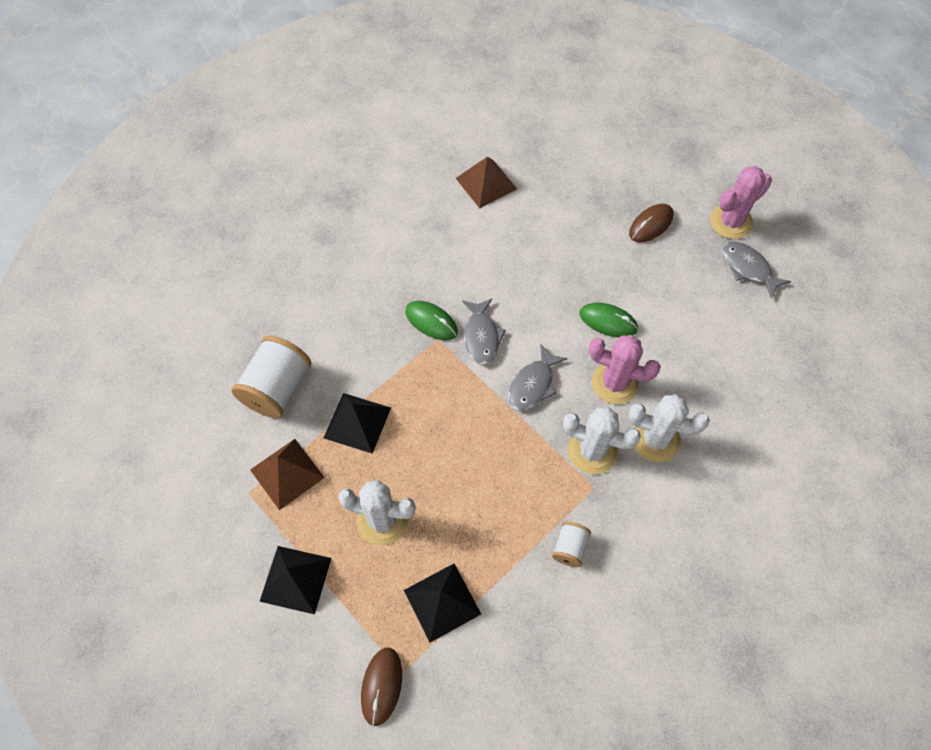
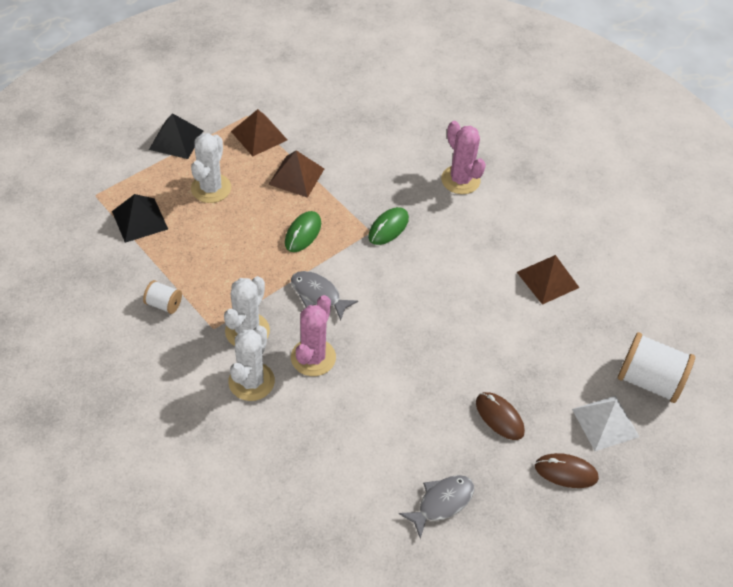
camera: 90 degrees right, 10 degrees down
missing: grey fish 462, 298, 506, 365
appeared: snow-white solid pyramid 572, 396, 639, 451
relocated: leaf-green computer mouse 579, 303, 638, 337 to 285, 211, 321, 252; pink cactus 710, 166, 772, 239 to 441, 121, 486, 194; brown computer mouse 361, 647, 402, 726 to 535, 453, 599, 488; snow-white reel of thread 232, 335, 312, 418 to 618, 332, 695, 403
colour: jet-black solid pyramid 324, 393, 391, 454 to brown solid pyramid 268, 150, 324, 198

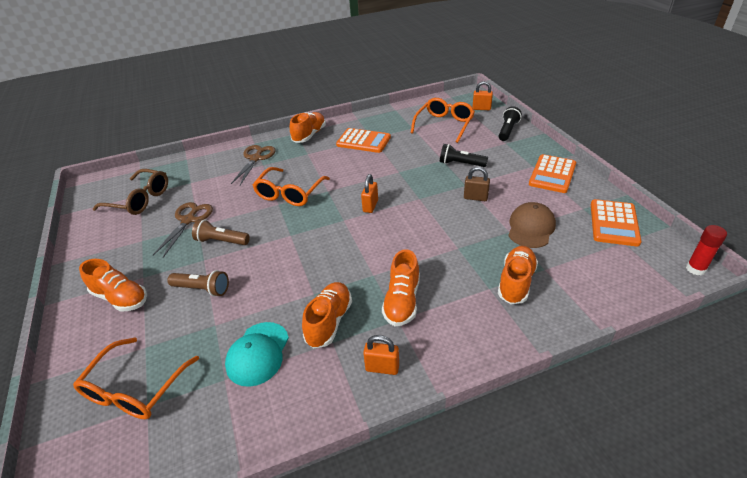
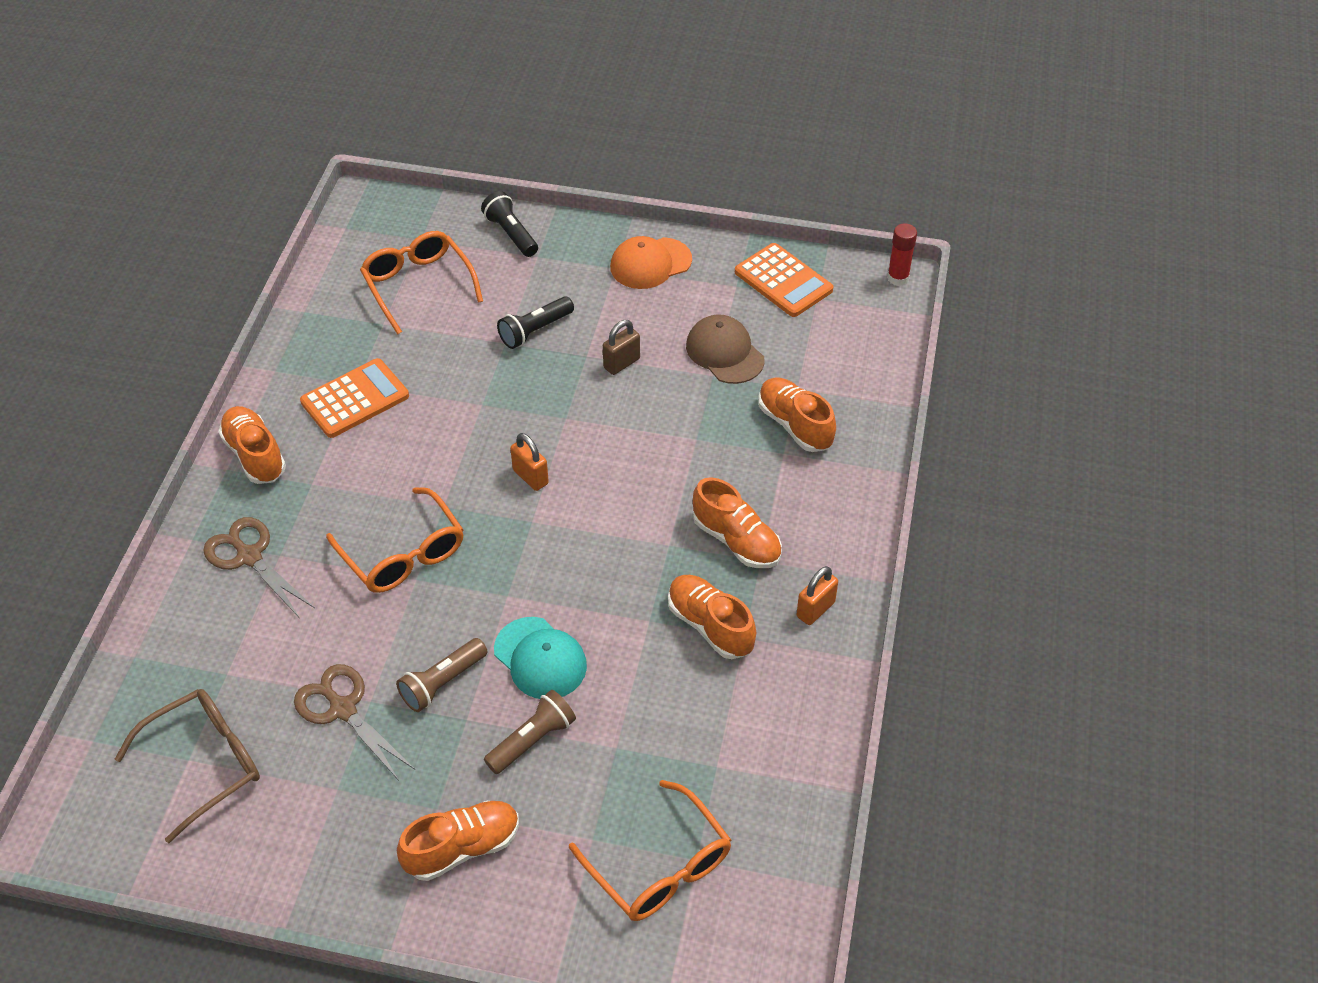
camera: 60 degrees left, 10 degrees up
missing: orange-coloured lock 472, 81, 493, 110
relocated: aqua peaked cap 225, 322, 289, 387 to 494, 617, 587, 699
exchanged: orange-coloured calculator 529, 154, 576, 193 to orange-coloured peaked cap 610, 236, 692, 289

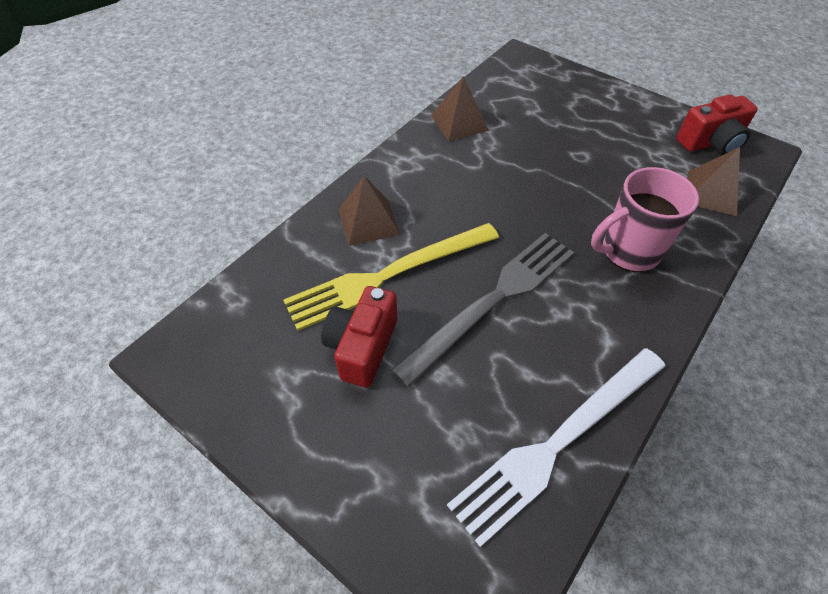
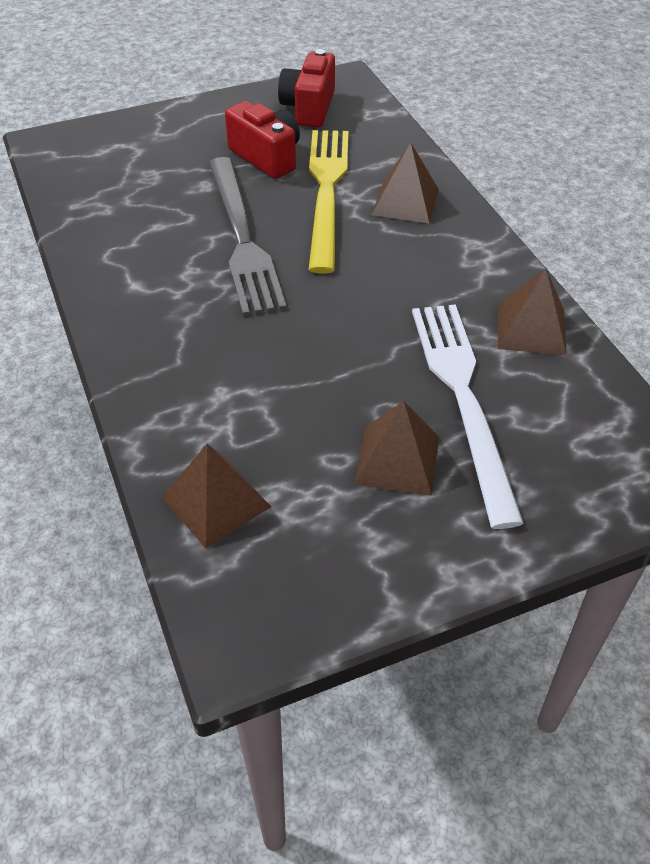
camera: 120 degrees right, 5 degrees down
missing: pink mug 591, 167, 699, 272
appeared: brown solid pyramid 354, 401, 439, 496
relocated: crimson compact camera 676, 94, 758, 155 to 278, 49, 335, 127; snow-white table fork 447, 348, 666, 547 to 412, 304, 524, 529

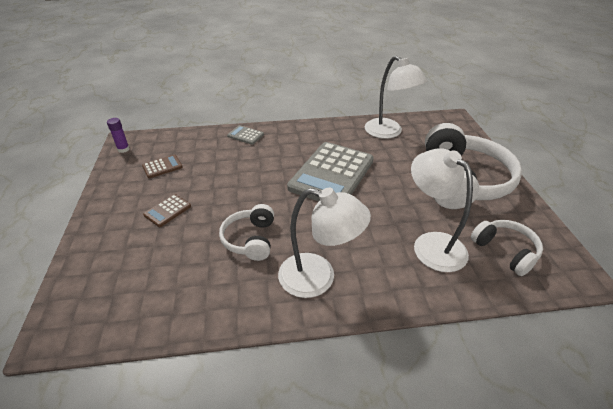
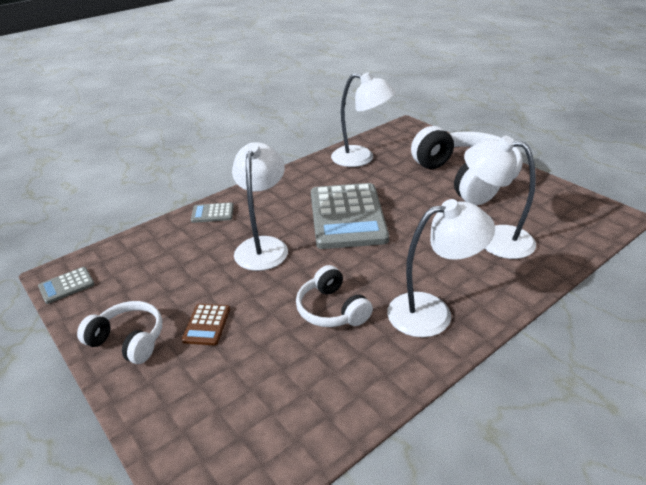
camera: 30 degrees left, 5 degrees down
missing: brown calculator 142, 154, 183, 178
appeared: snow-white reading lamp 232, 142, 288, 271
relocated: snow-white over-ear headphones 471, 220, 543, 276 to 77, 301, 162, 364
exchanged: purple glue 107, 118, 130, 153 to grey calculator 38, 267, 94, 304

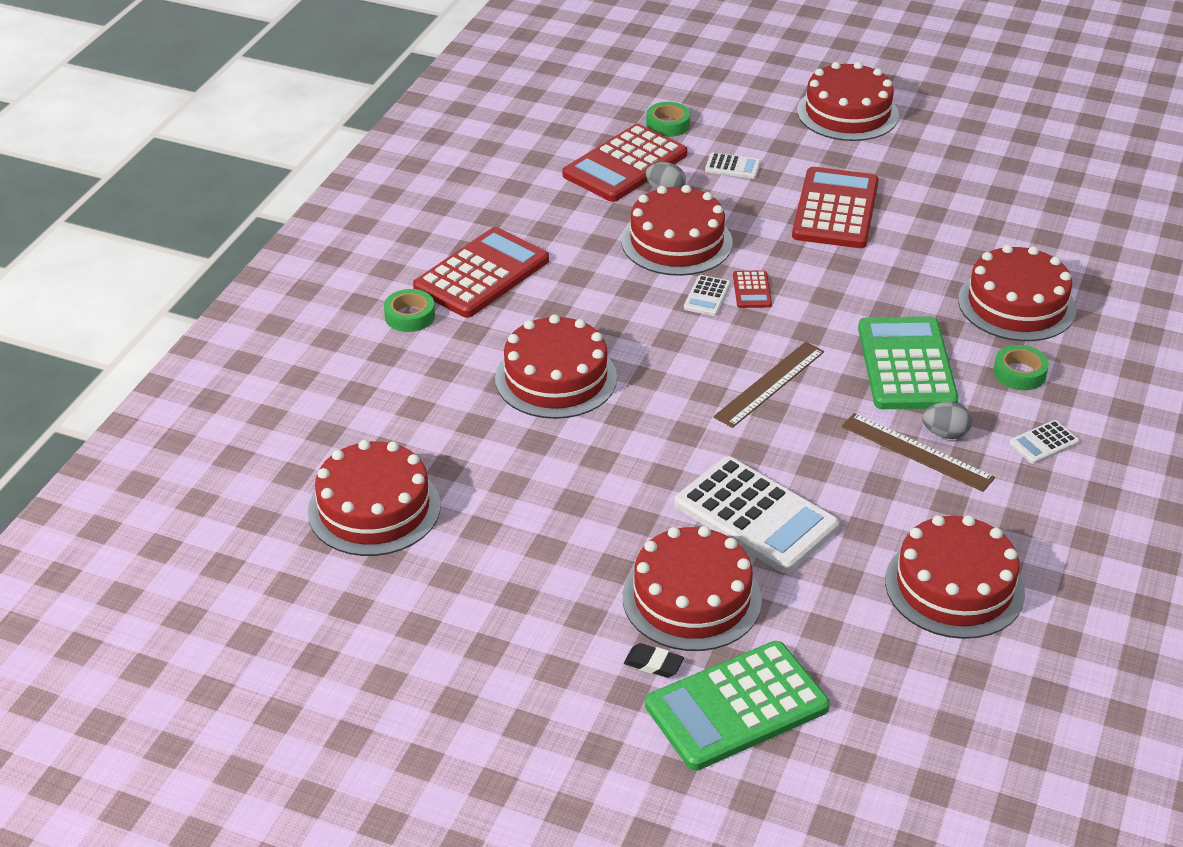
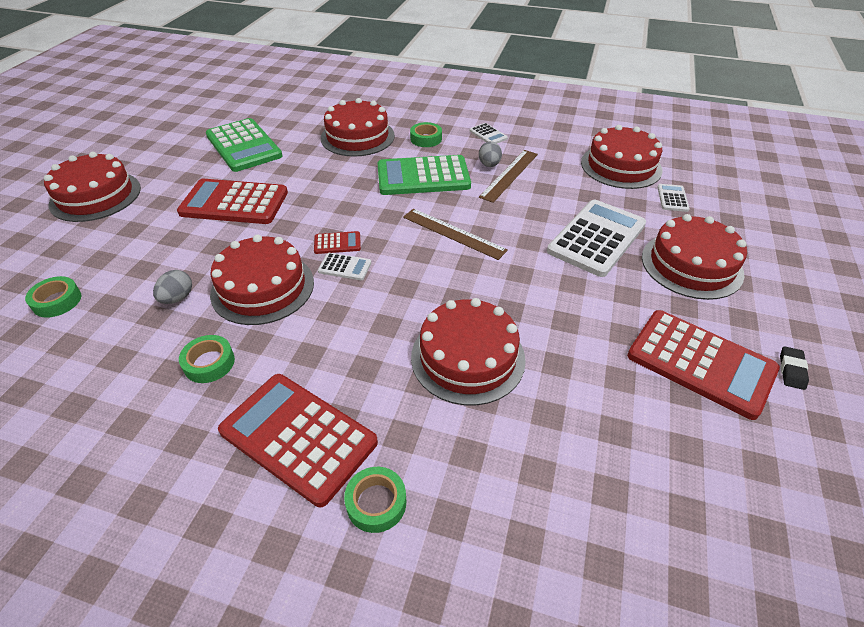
camera: 95 degrees left, 5 degrees up
missing: crimson layer cake 308, 440, 441, 556
appeared: leaf-green sticky tape 179, 335, 235, 383
relocated: leaf-green calculator 645, 641, 830, 771 to 206, 118, 282, 172; crimson calculator 563, 124, 687, 202 to 627, 310, 780, 420; snow-white calculator 705, 153, 761, 179 to 657, 184, 690, 212; jet-black eraser 624, 643, 684, 678 to 780, 346, 809, 390

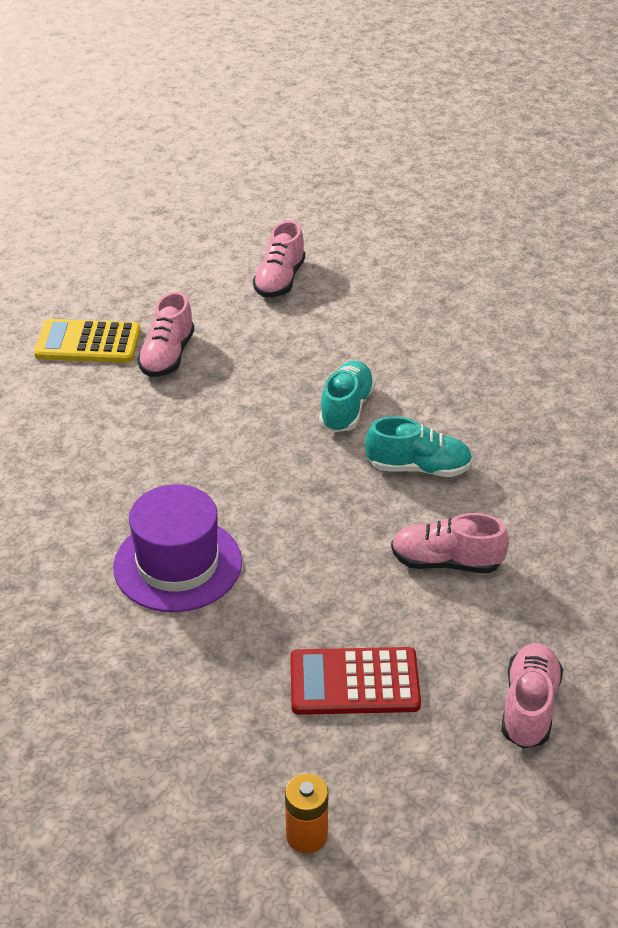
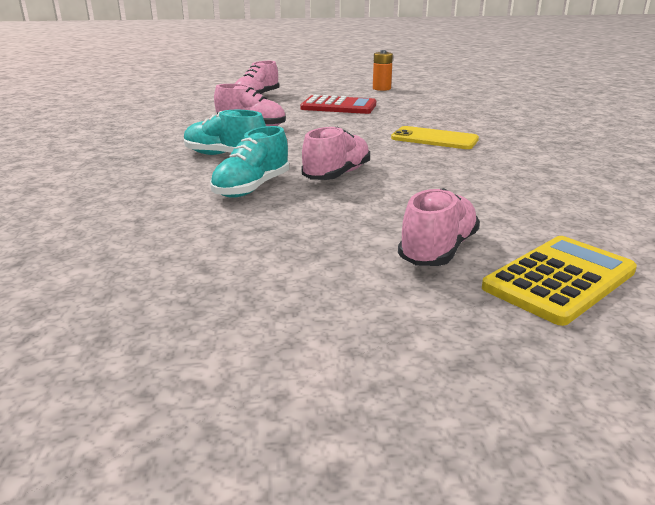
camera: 165 degrees left, 15 degrees down
relocated: pink lace-up shoe 253, 221, 305, 297 to 301, 126, 370, 180
exchanged: purple hat 113, 484, 242, 612 to bright yellow smartphone 391, 126, 479, 149
spun: bright yellow calculator 34, 319, 141, 363 = 482, 236, 637, 326 60 degrees counterclockwise

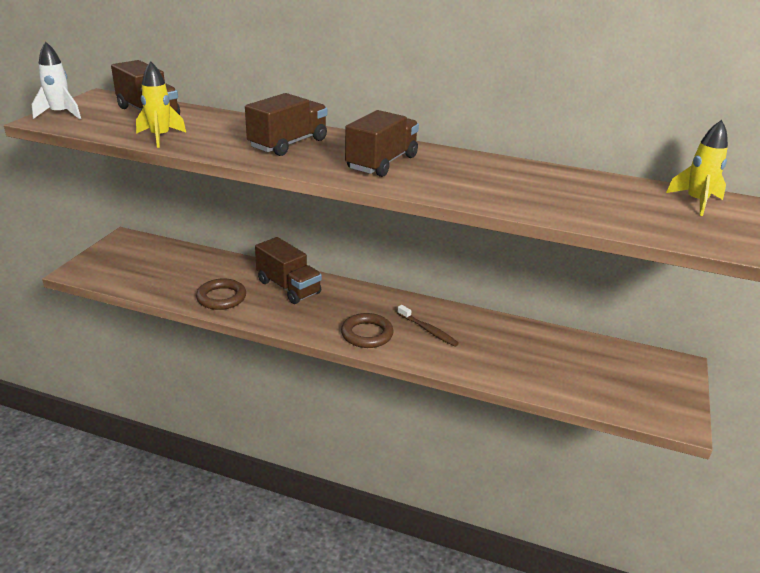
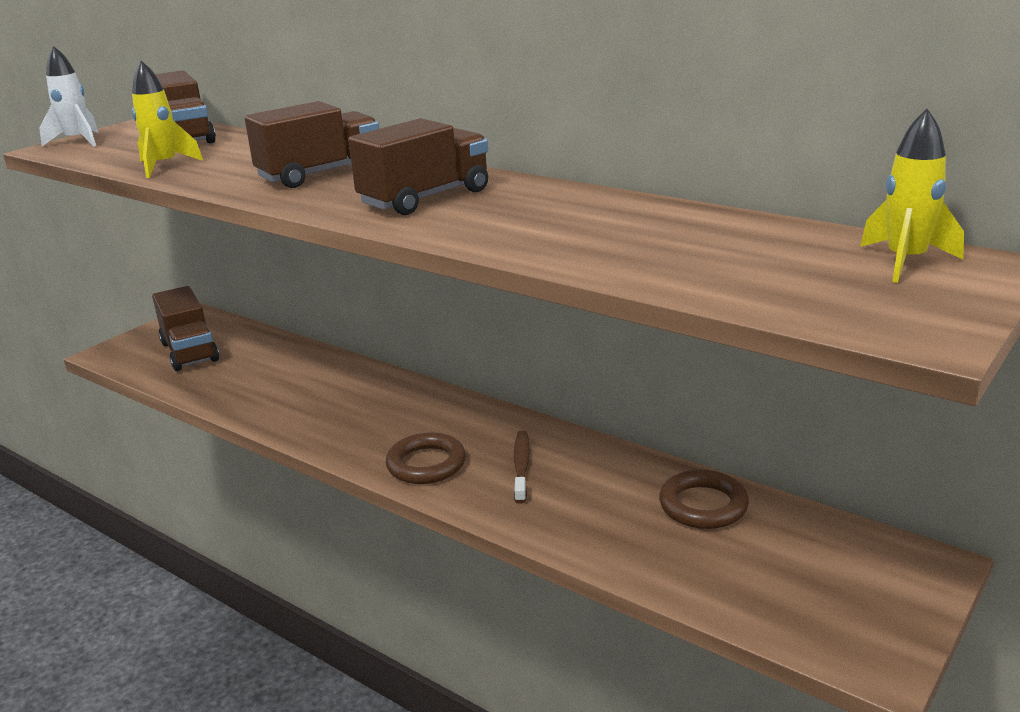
camera: 20 degrees right, 5 degrees down
relocated: brown toy truck 255, 237, 322, 304 to 152, 286, 219, 371; brown ring 196, 278, 246, 310 to 659, 470, 749, 529
spun: brown dental brush 397, 305, 459, 347 = 514, 430, 530, 503 150 degrees counterclockwise

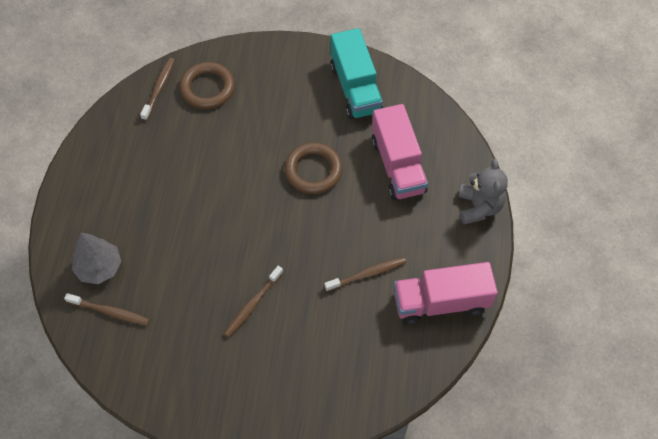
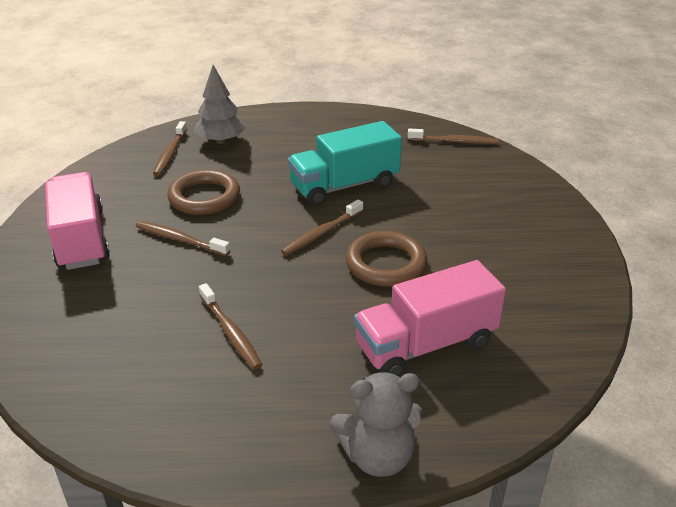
camera: 80 degrees right, 25 degrees down
appeared: brown dental brush 281, 200, 363, 256
relocated: pink toy truck 394, 262, 498, 325 to 45, 172, 110, 270; brown ring 180, 62, 235, 109 to 167, 170, 240, 215; aqua toy truck 330, 28, 383, 119 to 288, 121, 402, 206

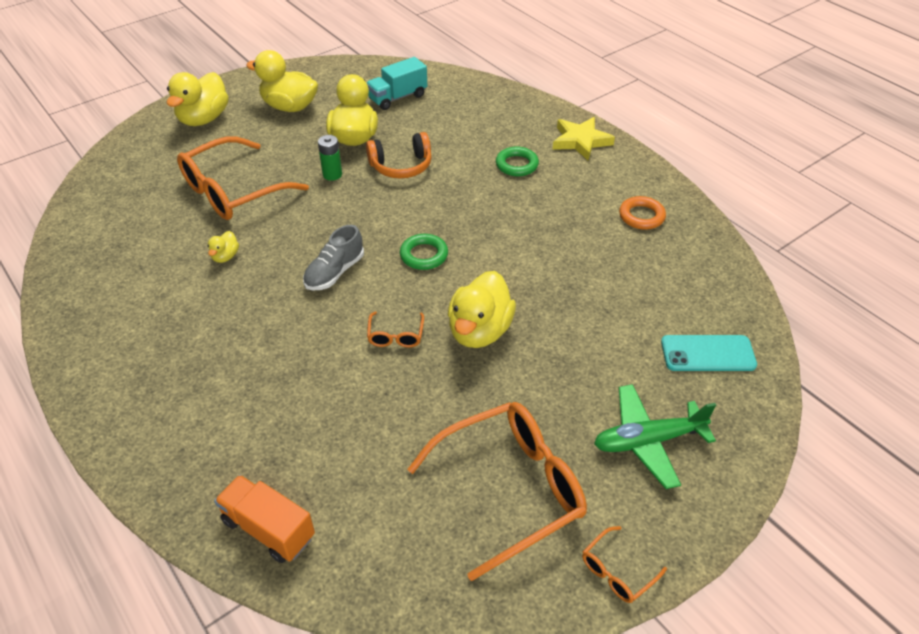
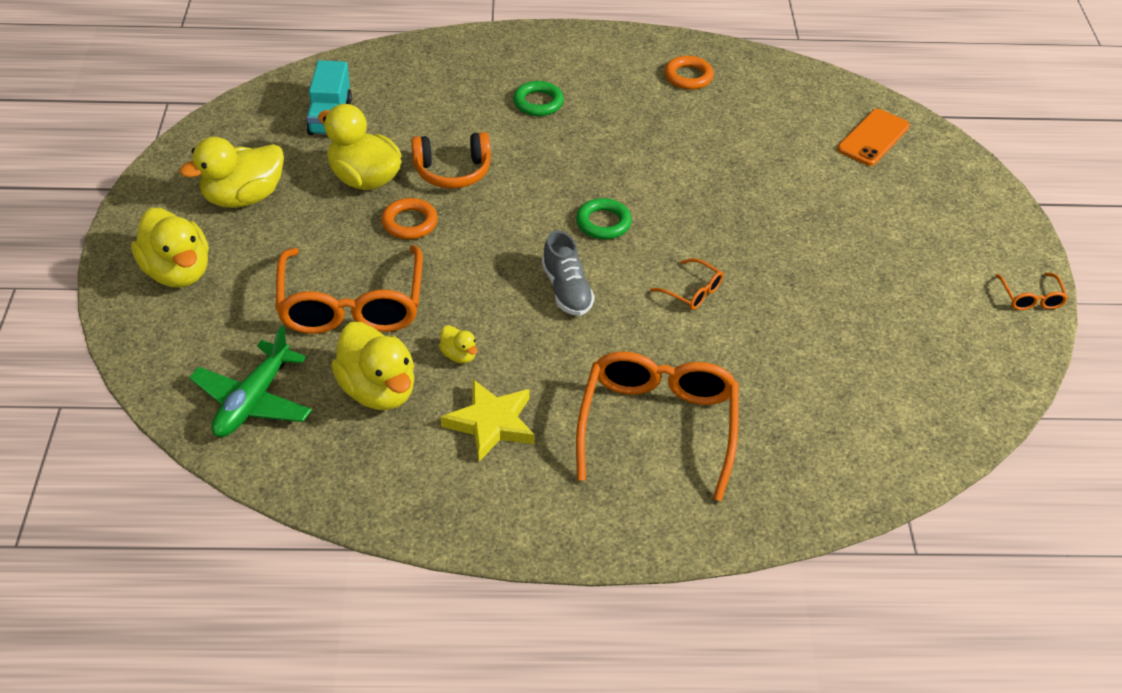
camera: 55 degrees left, 0 degrees up
missing: orange-coloured toy truck 214, 475, 315, 563
relocated: leaf-green toy plane 594, 384, 716, 489 to 189, 326, 312, 437; bright yellow toy duck 448, 271, 516, 348 to 331, 322, 415, 410; bright yellow five-pointed star 553, 117, 615, 160 to 441, 379, 535, 462; orange-coloured glasses 407, 402, 587, 581 to 576, 351, 739, 501
exchanged: leaf-green power cell 318, 135, 342, 181 to orange-coloured ring 381, 198, 438, 239
colour: aqua smartphone 661, 335, 757, 371 to orange-coloured smartphone 837, 109, 910, 166
spun: orange-coloured over-ear headphones 366, 132, 432, 178 = 411, 132, 491, 188 60 degrees clockwise

